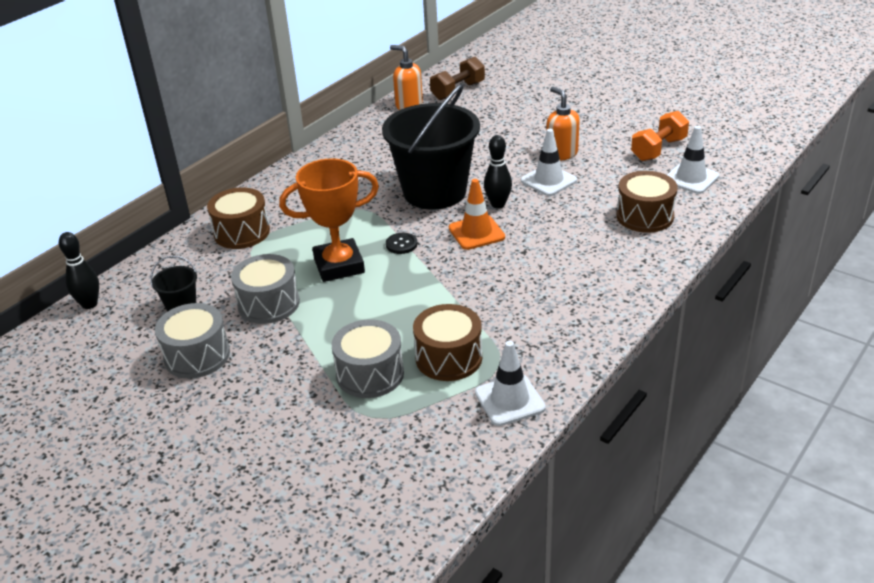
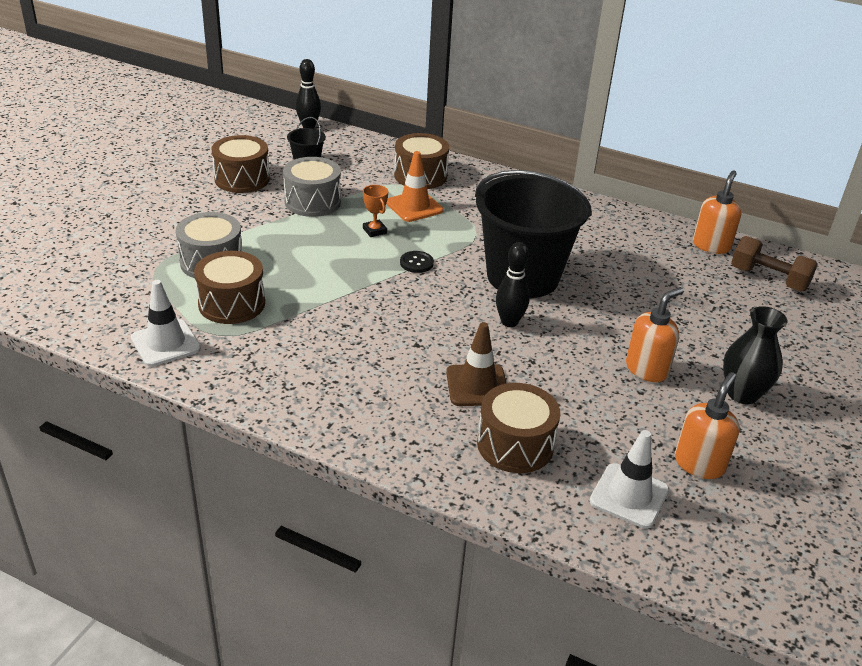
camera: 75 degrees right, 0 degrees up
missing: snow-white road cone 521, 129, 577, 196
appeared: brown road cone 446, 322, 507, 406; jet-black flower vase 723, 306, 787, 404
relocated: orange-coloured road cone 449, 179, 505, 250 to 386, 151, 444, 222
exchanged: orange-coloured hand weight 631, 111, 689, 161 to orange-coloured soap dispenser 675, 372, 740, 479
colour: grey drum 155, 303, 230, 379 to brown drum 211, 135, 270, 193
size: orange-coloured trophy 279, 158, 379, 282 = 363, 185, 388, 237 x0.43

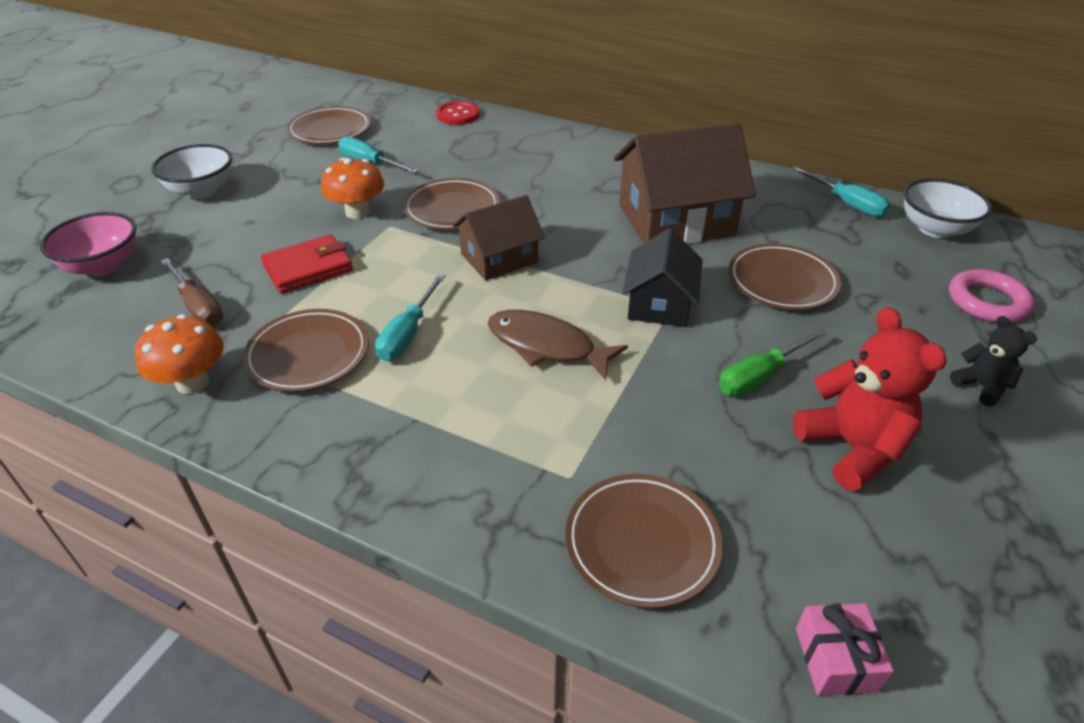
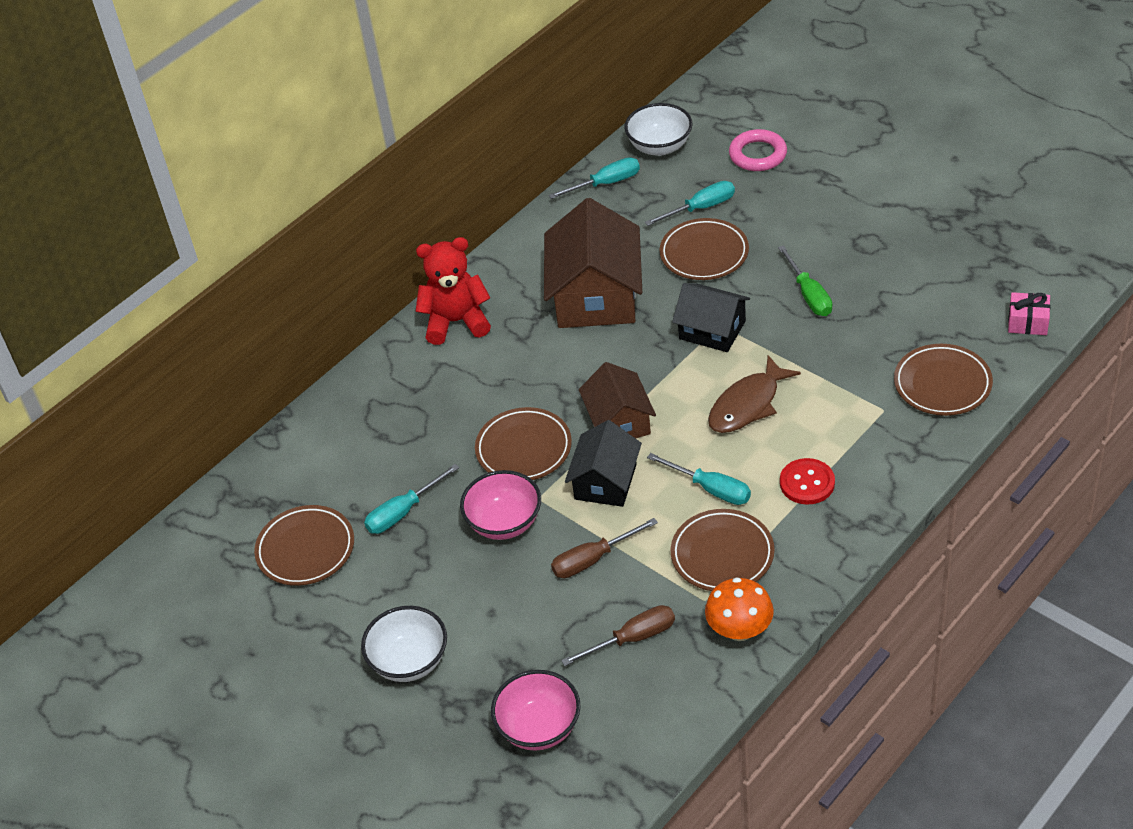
camera: 70 degrees left, 5 degrees up
missing: jet-black teddy bear 950, 316, 1037, 406
appeared: jet-black house 565, 420, 642, 507; aqua screwdriver 645, 181, 735, 226
relocated: crimson teddy bear 793, 307, 947, 491 to 416, 237, 491, 345; crimson sewing button 436, 101, 480, 125 to 780, 458, 835, 505
exchanged: orange-coloured toadstool 321, 158, 384, 219 to pink bowl 460, 470, 541, 540; crimson billfold 261, 234, 353, 294 to brown screwdriver 551, 518, 658, 578

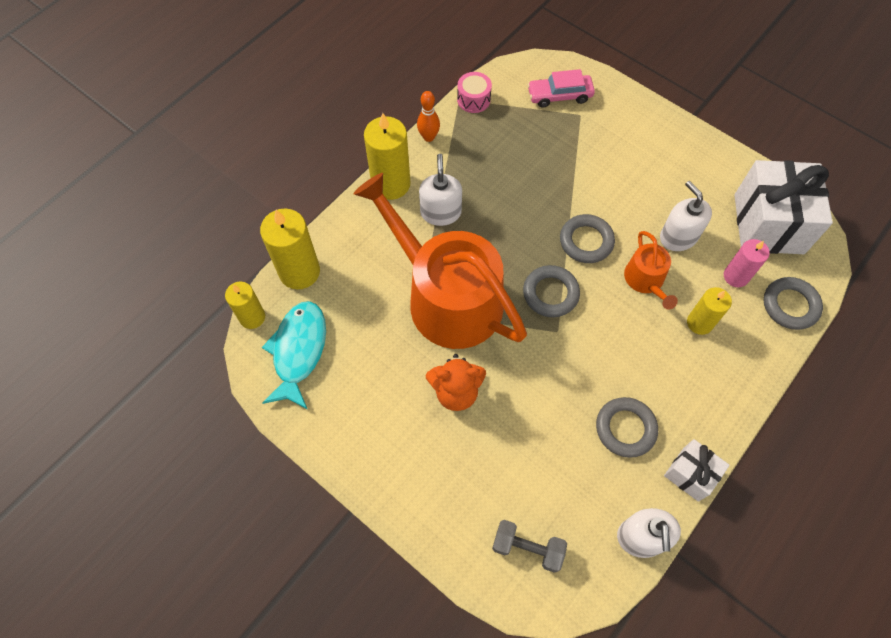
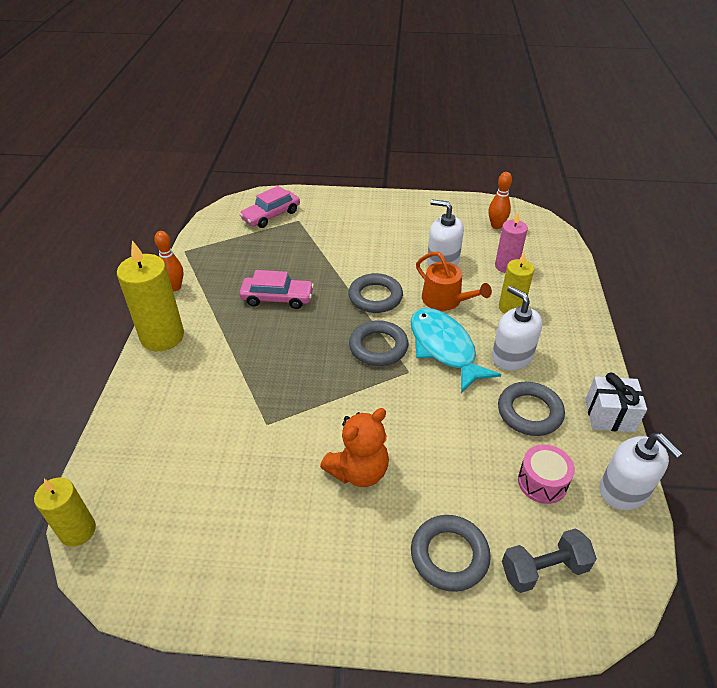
camera: 35 degrees left, 20 degrees down
missing: bright yellow wax candle 260, 209, 320, 290; orange-coloured watering can 353, 173, 527, 349
appeared: pink automobile 239, 270, 314, 309
relocated: aqua fish 262, 301, 326, 410 to 411, 308, 501, 393; grey ring 764, 277, 823, 330 to 411, 515, 491, 592; snow-white soap dispenser 419, 154, 462, 226 to 492, 286, 542, 370; pink drum 457, 72, 492, 113 to 518, 444, 575, 504
exchanged: snow-white gift 734, 160, 833, 254 to orange-coloured skittle 489, 172, 512, 229

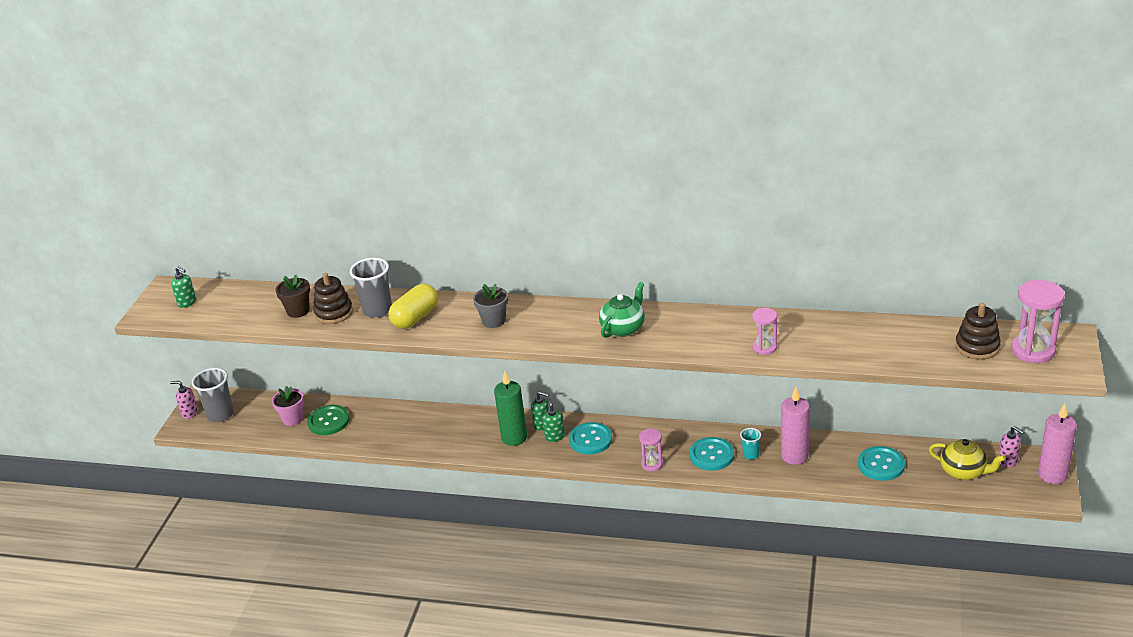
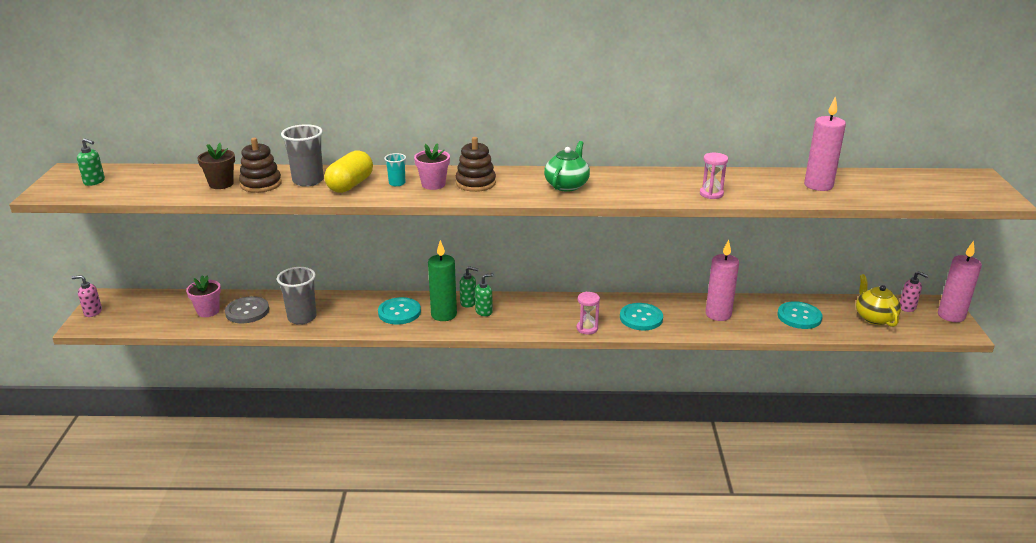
camera: 15 degrees left, 5 degrees down
missing: pink sandglass 1011, 280, 1065, 363
appeared: pink wax candle 804, 96, 846, 191
relocated: grey beaker 192, 368, 234, 422 to 277, 267, 317, 325; aqua sewing button 569, 422, 612, 455 to 378, 297, 421, 325; aqua beaker 740, 428, 761, 460 to 384, 153, 406, 187; brown stacking toy 955, 303, 1001, 360 to 456, 137, 496, 192
colour: leaf-green sewing button 307, 405, 350, 435 to grey sewing button 225, 296, 269, 323; grey plant pot 473, 284, 508, 328 to pink plant pot 414, 143, 450, 190
spun: leaf-green soap dispenser 542, 398, 565, 442 = 475, 273, 494, 316 90 degrees clockwise; bright yellow teapot 929, 439, 1006, 480 = 856, 274, 901, 327 120 degrees counterclockwise

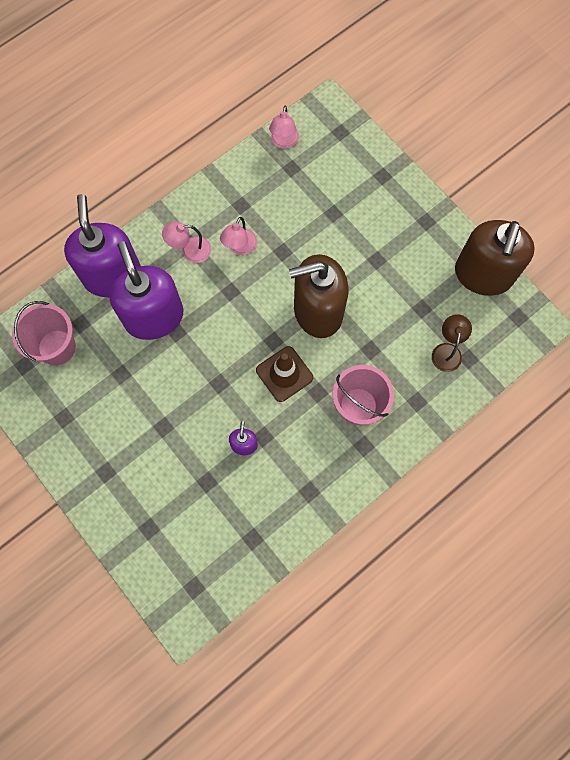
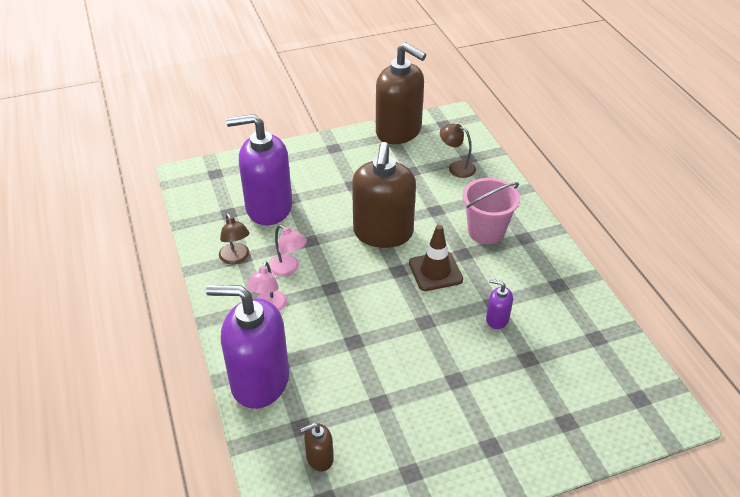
camera: 70 degrees left, 30 degrees down
missing: pink reading lamp 269, 106, 299, 149
appeared: brown reading lamp 219, 213, 250, 264
relocated: purple soap dispenser 109, 241, 183, 340 to 226, 114, 292, 225
exchanged: pink bucket 12, 301, 76, 365 to brown soap dispenser 300, 423, 334, 471

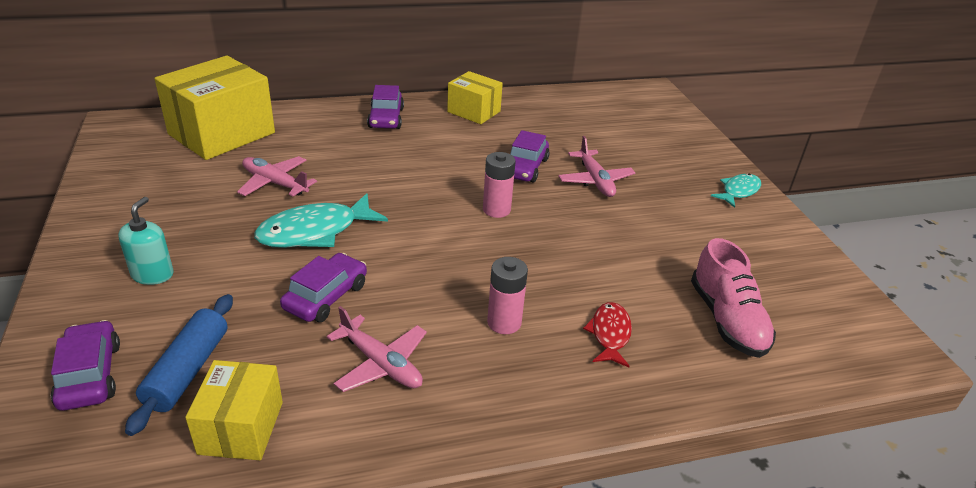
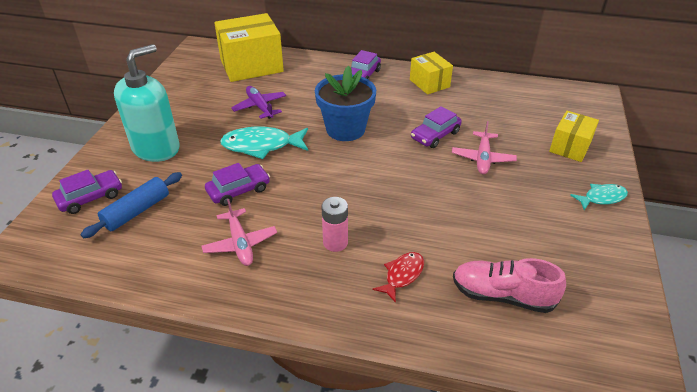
camera: 30 degrees right, 5 degrees up
missing: pink power cell 483, 152, 516, 218
appeared: blue plant pot 315, 66, 376, 141
relocated: bright yellow parcel 185, 360, 283, 460 to 549, 111, 599, 162
colour: pink toy plane 237, 156, 317, 196 to purple toy plane 231, 86, 286, 119
spun: purple automobile 51, 320, 120, 411 = 52, 170, 122, 214 45 degrees clockwise; pink lace-up shoe 691, 238, 776, 358 = 453, 258, 566, 313 90 degrees clockwise
size: aqua soap dispenser 118, 197, 174, 285 = 114, 44, 180, 162 x2.03

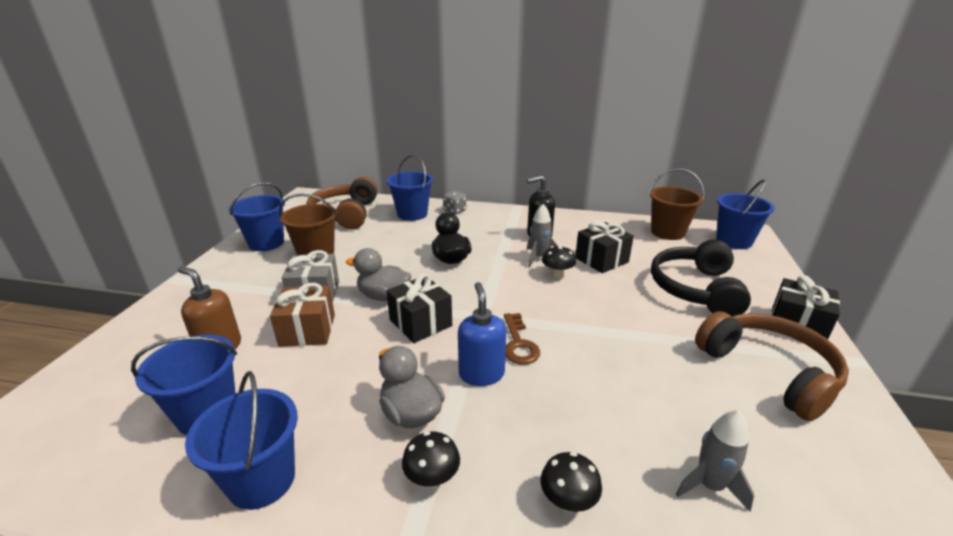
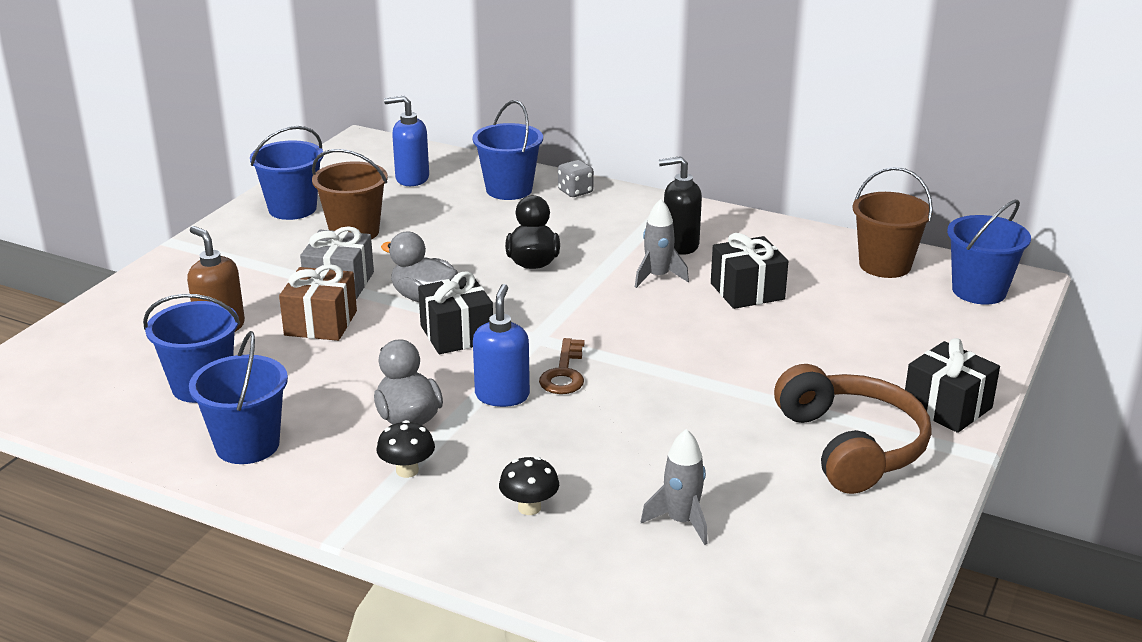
camera: 15 degrees right, 0 degrees up
missing: jet-black toadstool 542, 246, 576, 278; jet-black over-ear headphones 651, 240, 751, 316
exchanged: brown over-ear headphones 307, 177, 378, 229 to blue soap dispenser 384, 95, 429, 186

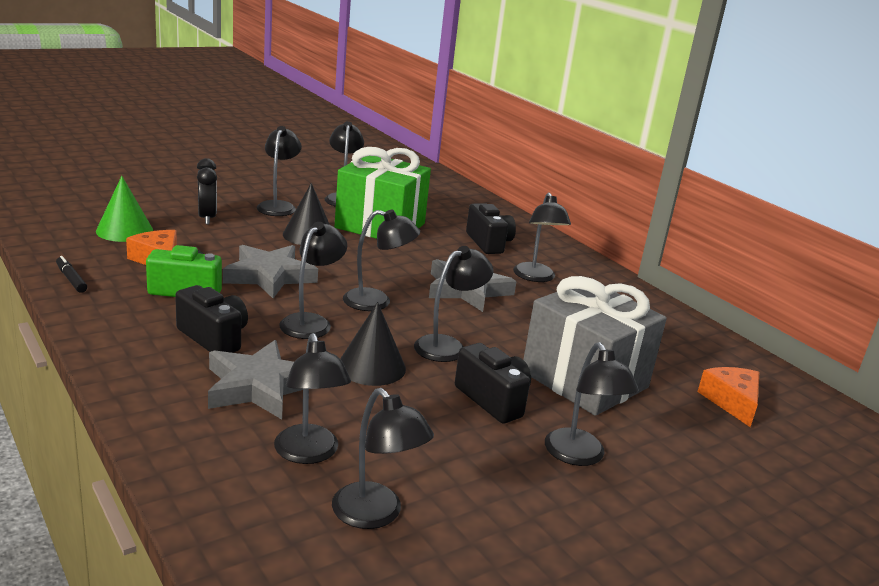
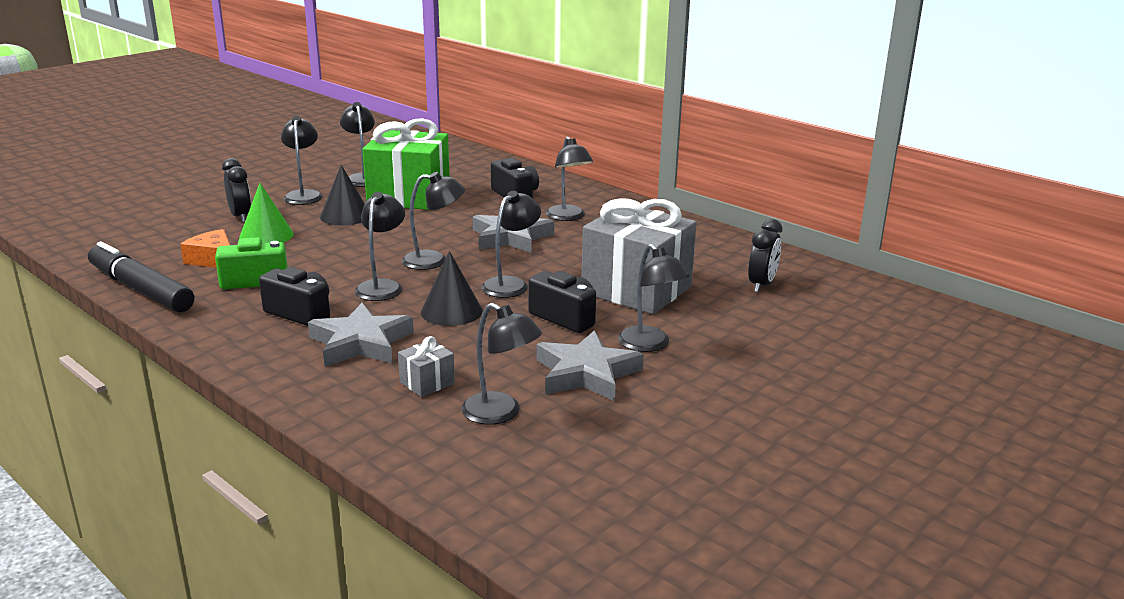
camera: 10 degrees left, 0 degrees up
relocated: leaf-green cone 96, 176, 153, 242 to 239, 183, 294, 243; grey five-pointed star 223, 245, 318, 298 to 536, 330, 644, 401
exchanged: jet-black reading lamp 274, 333, 351, 464 to grey gift 398, 336, 455, 397; orange-coloured cheese wedge 698, 367, 760, 427 to jet-black bedside clock 748, 219, 782, 292
size: jet-black marker pen 56, 256, 87, 293 = 88, 242, 194, 312 x2.45

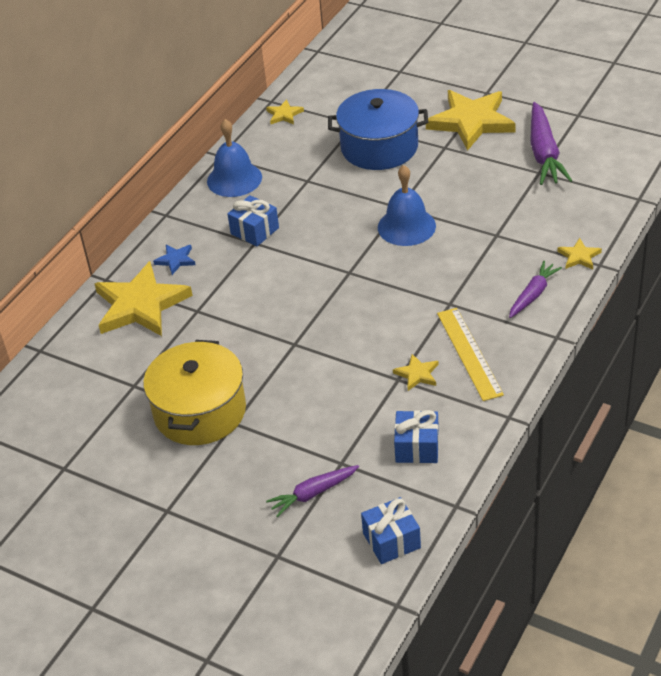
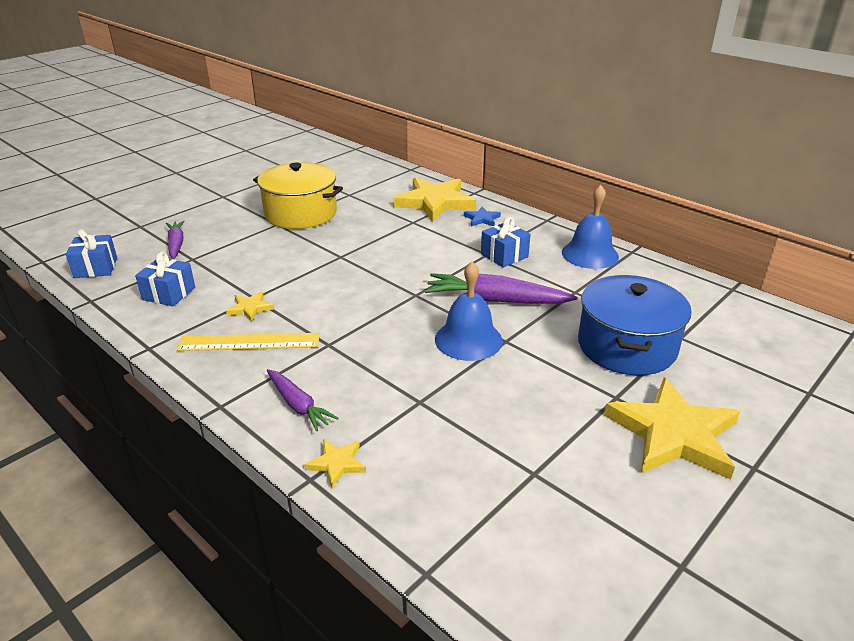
camera: 100 degrees right, 10 degrees down
missing: bright yellow five-pointed star 266, 99, 304, 125
relocated: purple toy carrot 530, 102, 572, 185 to 425, 273, 577, 304

